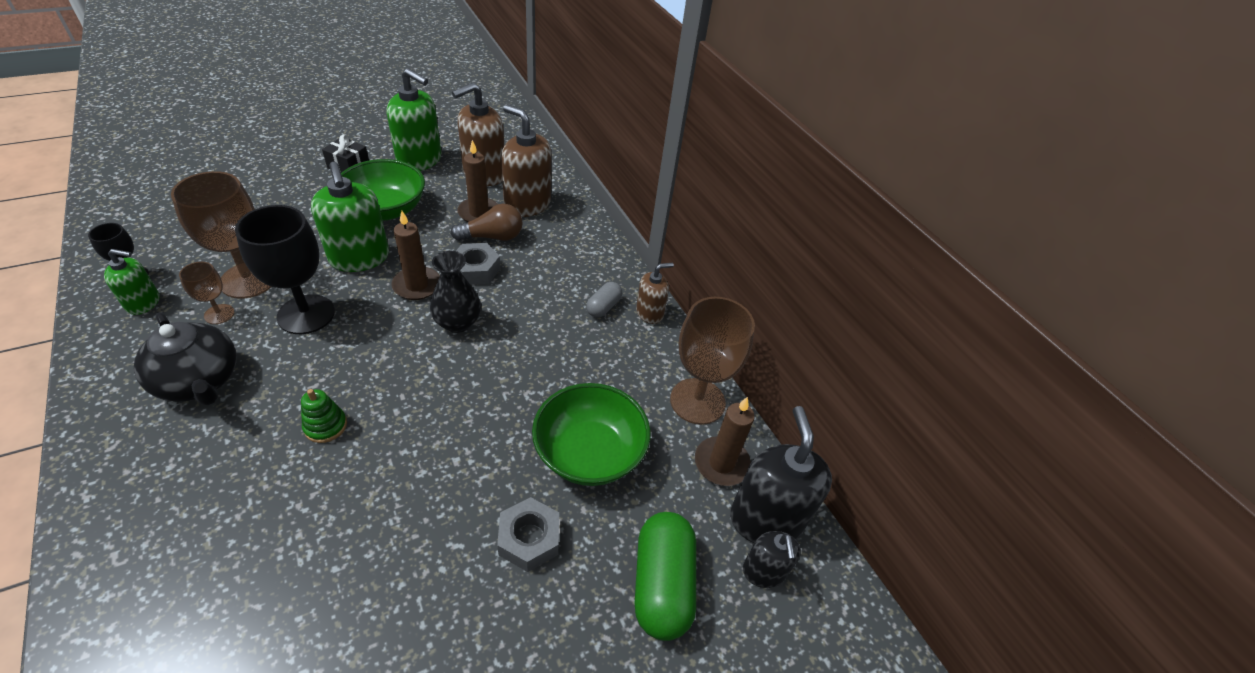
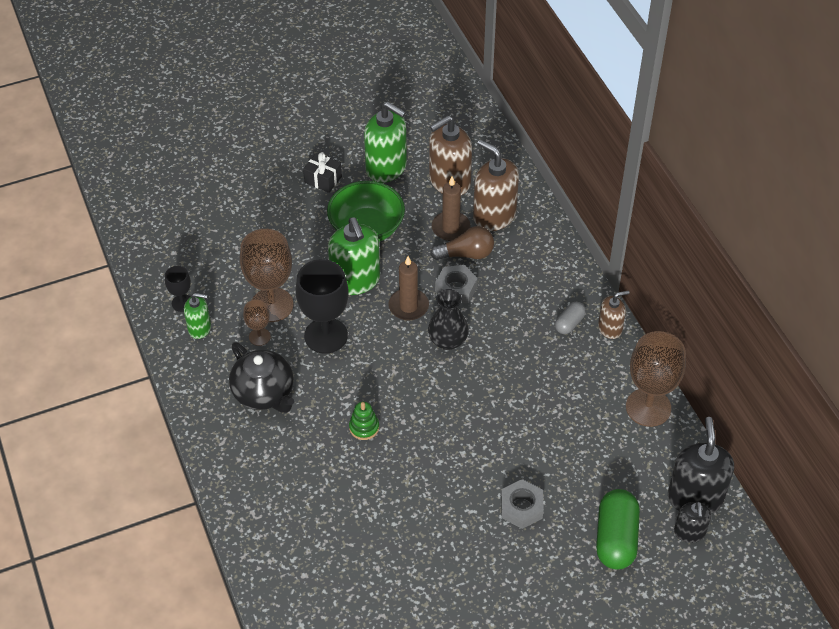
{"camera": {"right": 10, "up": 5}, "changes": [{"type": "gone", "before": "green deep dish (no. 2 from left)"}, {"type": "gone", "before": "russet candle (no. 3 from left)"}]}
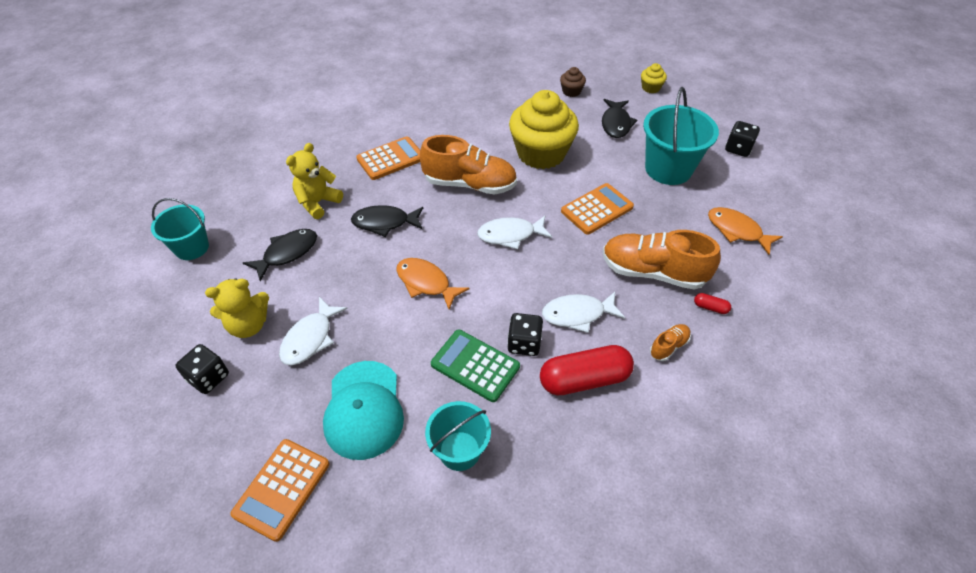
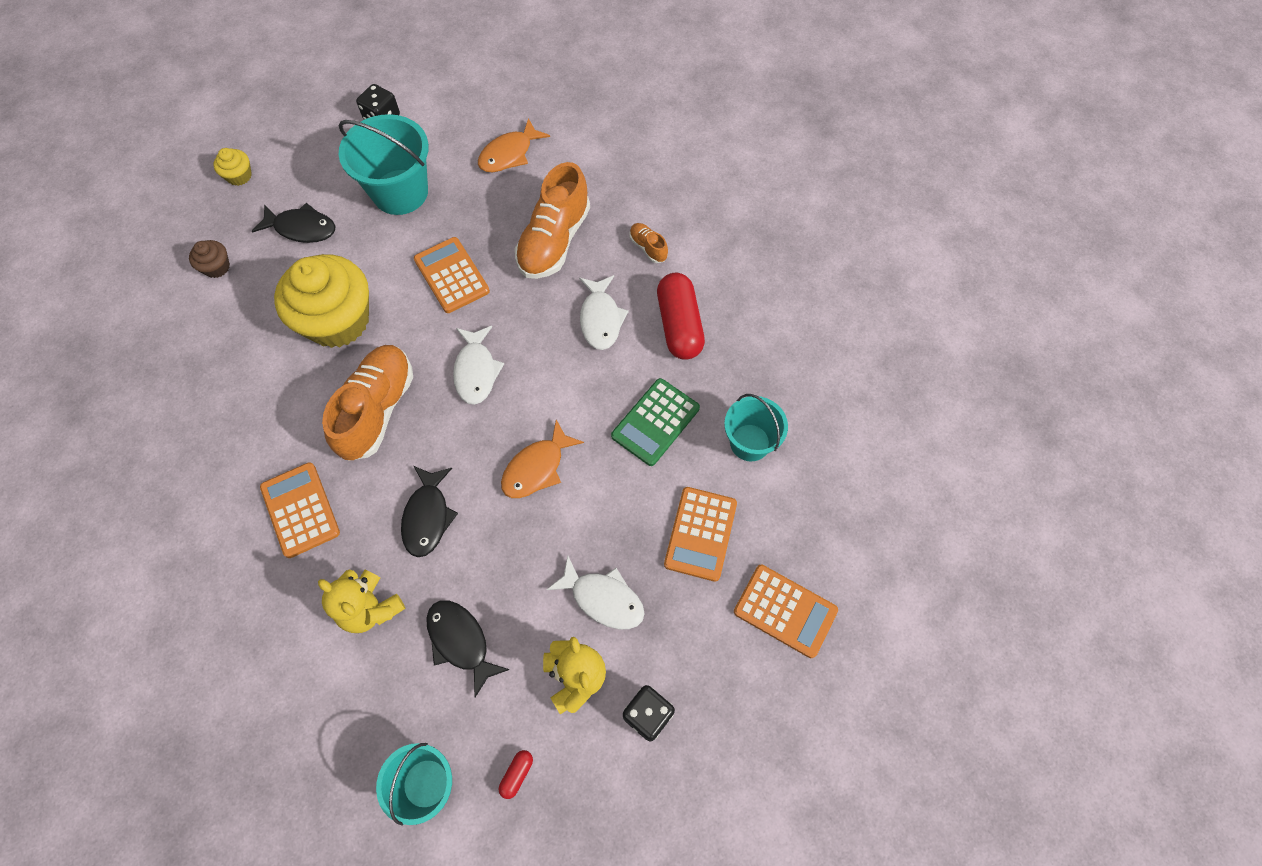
{"camera": {"right": -85, "up": 15}, "changes": [{"type": "gone", "before": "ebony game die (no. 2 from left)"}, {"type": "shifted", "before": "red pill shape (no. 2 from left in the first image)", "after": "red pill shape (no. 1 from left)"}, {"type": "swapped", "before": "teal baseball cap", "after": "bright orange calculator (no. 3 from left)"}]}
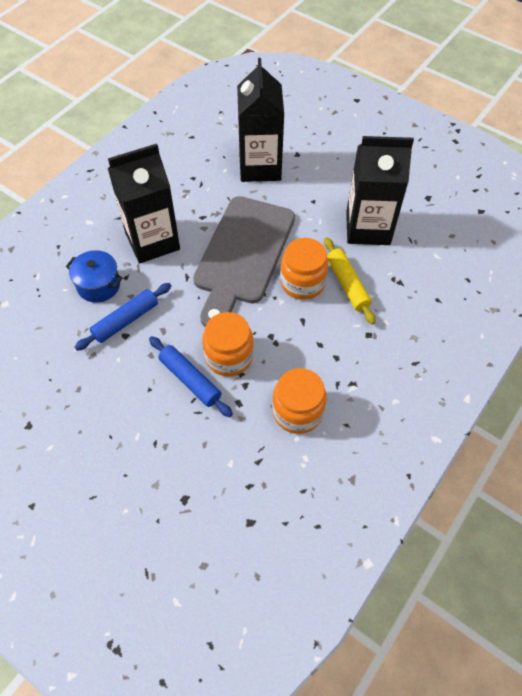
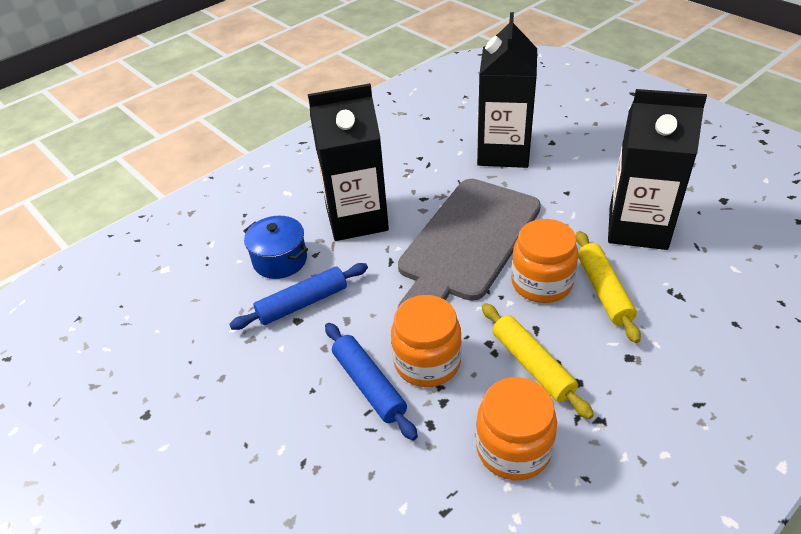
{"camera": {"right": 15, "up": -15}, "changes": [{"type": "new", "after": "yellow rolling pin (no. 1 from left)"}]}
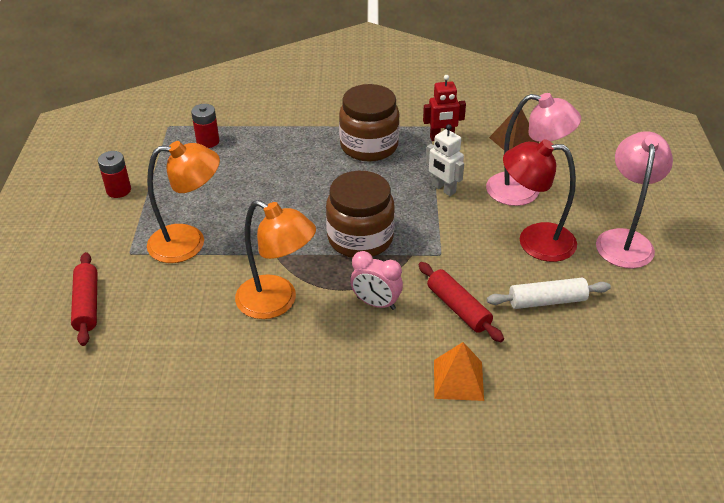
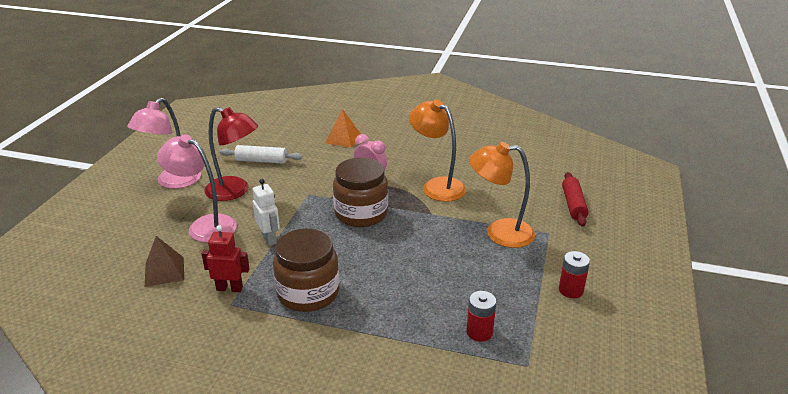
{"camera": {"right": -165, "up": -10}, "changes": [{"type": "gone", "before": "red rolling pin (no. 2 from left)"}]}
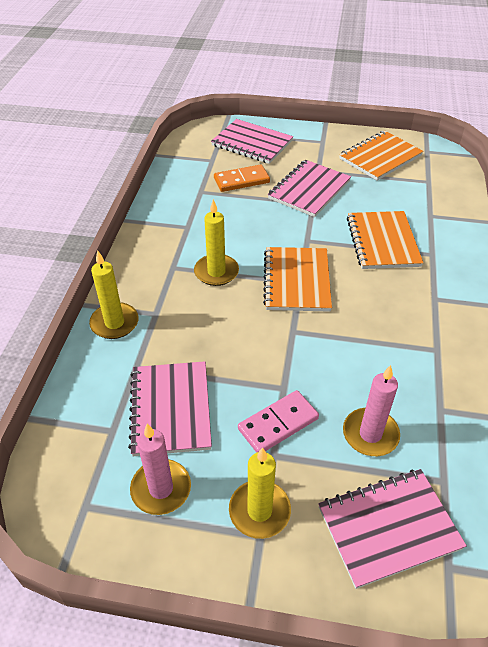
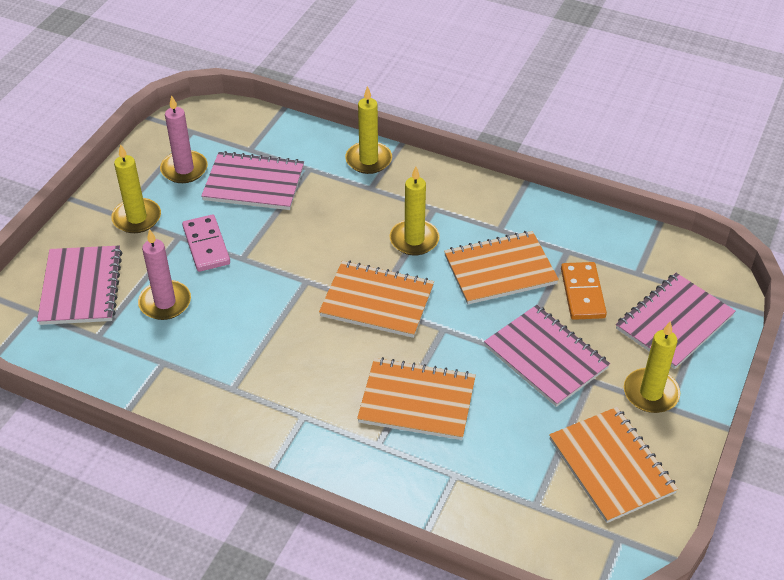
{"camera": {"right": 105, "up": 0}, "changes": [{"type": "new", "after": "bright orange notepad (no. 3 from left)"}, {"type": "new", "after": "yellow candle (no. 4 from left)"}]}
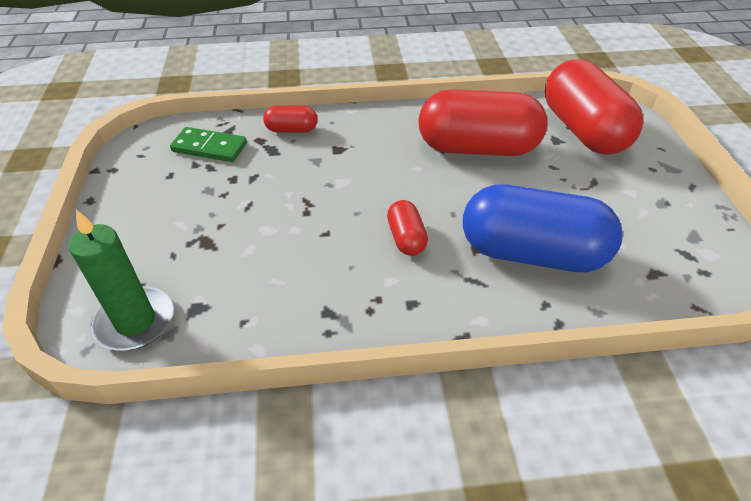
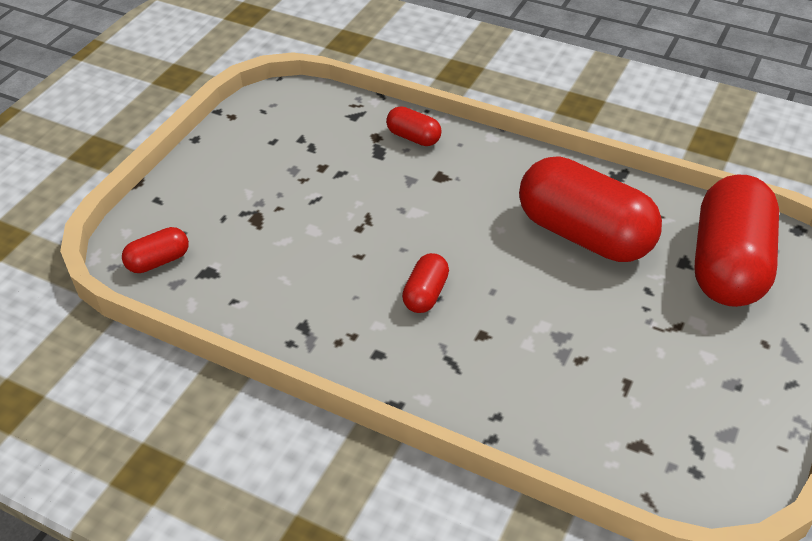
{"camera": {"right": 35, "up": 0}, "changes": [{"type": "gone", "before": "green domino tile"}, {"type": "gone", "before": "blue pill shape"}, {"type": "swapped", "before": "green candle", "after": "red pill shape (no. 1 from left)"}]}
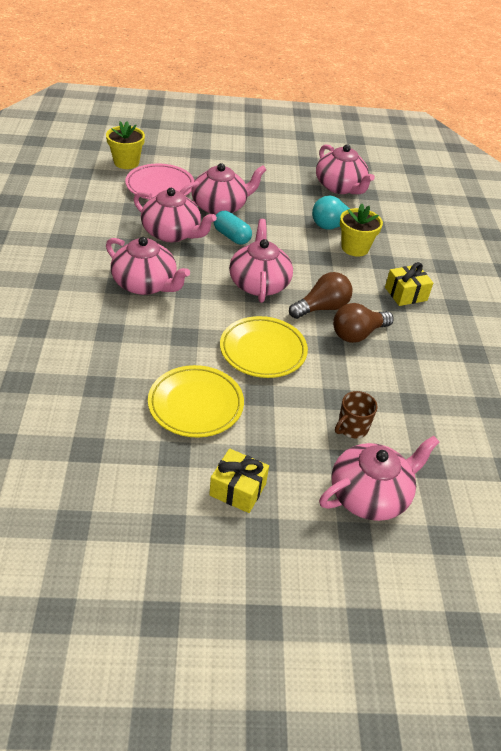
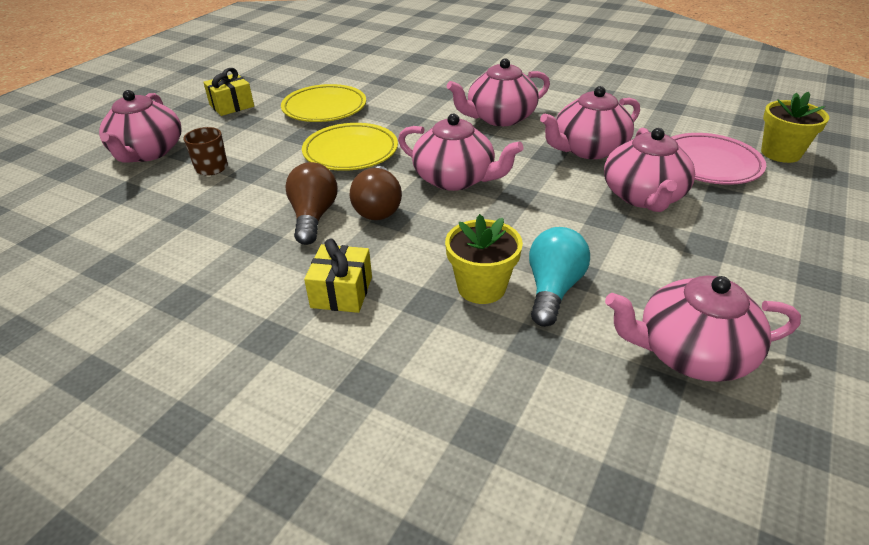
{"camera": {"right": 125, "up": -5}, "changes": [{"type": "gone", "before": "teal pill shape"}]}
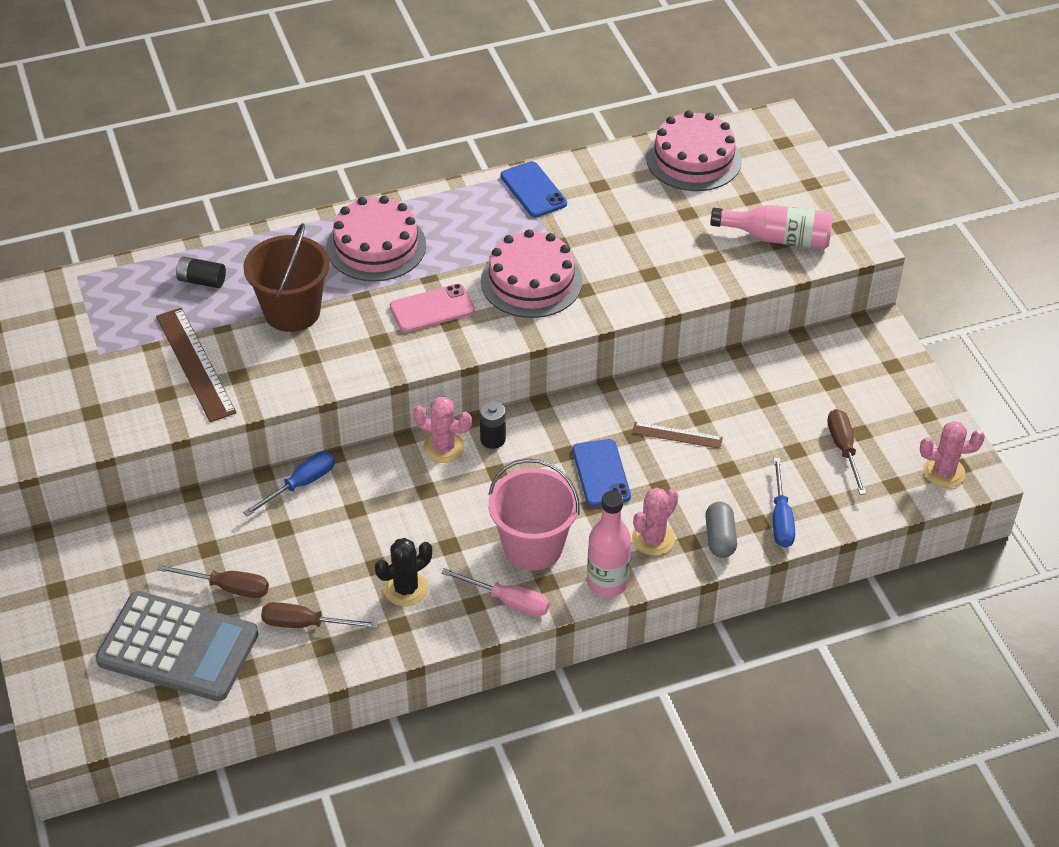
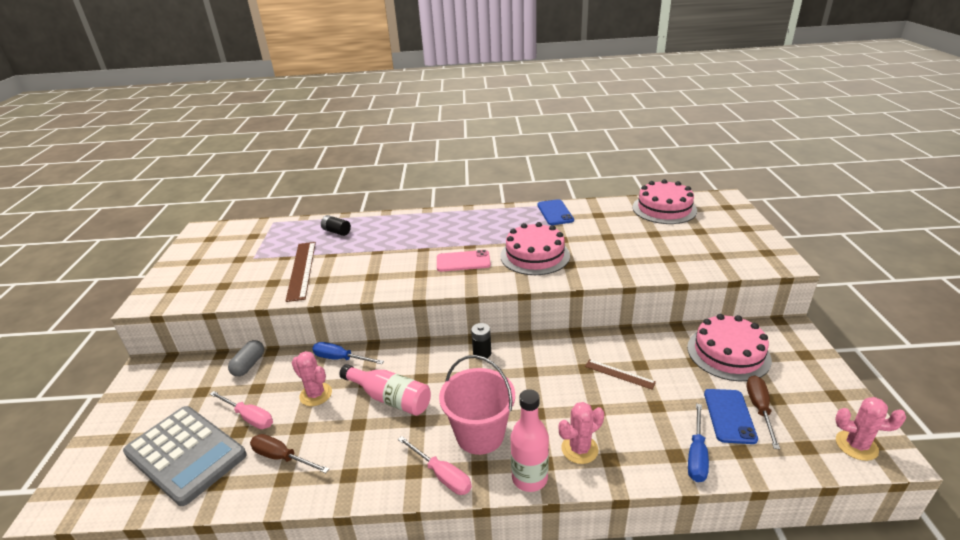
{"camera": {"right": 20, "up": -15}, "changes": [{"type": "gone", "before": "russet bucket"}, {"type": "gone", "before": "ebony saguaro cactus"}, {"type": "shifted", "before": "rose-pink gateau (no. 1 from left in the first image)", "after": "rose-pink gateau (no. 3 from left)"}, {"type": "shifted", "before": "rose-pink saguaro cactus (no. 1 from left)"}, {"type": "shifted", "before": "blue phone (no. 2 from left)"}, {"type": "shifted", "before": "grey pill shape"}, {"type": "shifted", "before": "rose-pink bottle (no. 2 from left in the first image)", "after": "rose-pink bottle (no. 1 from left)"}, {"type": "repainted", "before": "russet flat screwdriver (no. 1 from left)", "after": "rose-pink flat screwdriver (no. 1 from left)"}, {"type": "rotated", "before": "blue flat screwdriver (no. 1 from left)", "turn": -135}]}
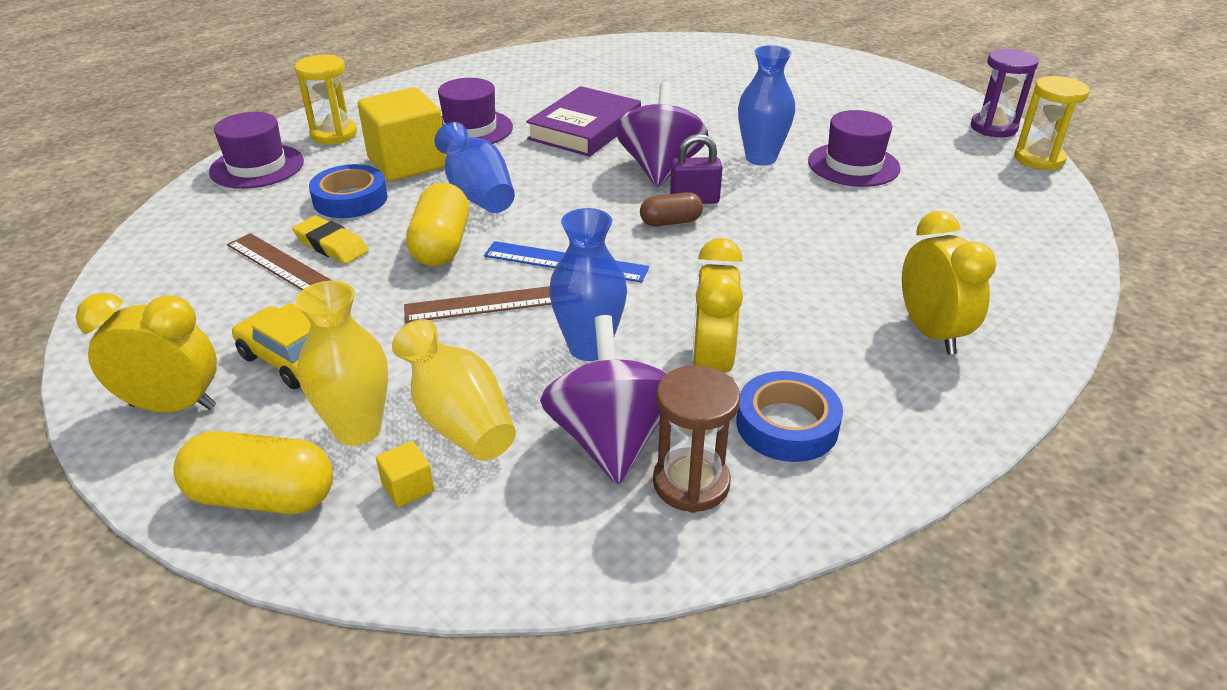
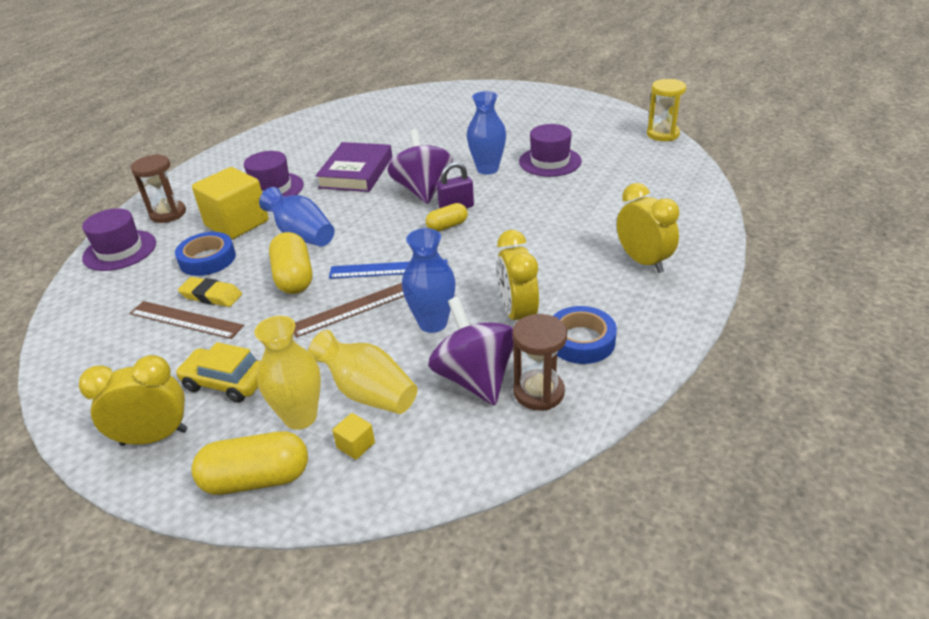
{"camera": {"right": -15, "up": 0}, "changes": [{"type": "gone", "before": "royal purple sand timer"}, {"type": "repainted", "before": "yellow sand timer (no. 1 from left)", "after": "russet sand timer (no. 1 from left)"}, {"type": "repainted", "before": "russet pill shape", "after": "yellow pill shape (no. 3 from left)"}]}
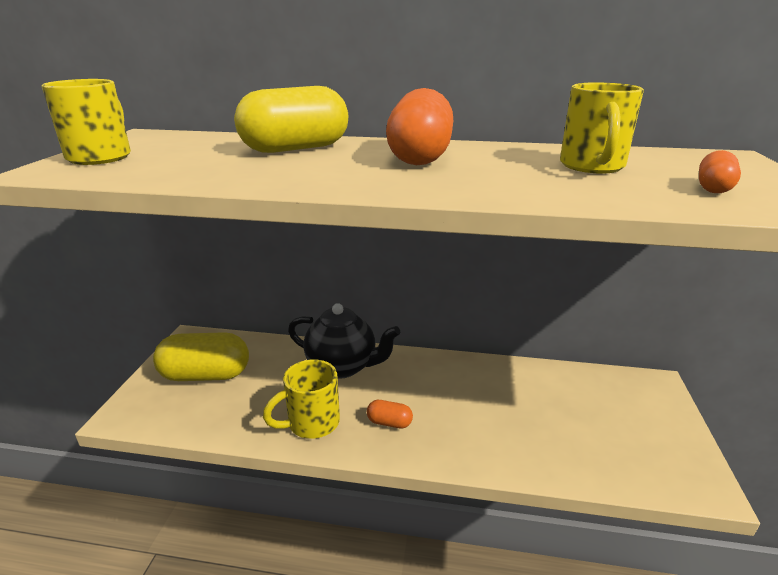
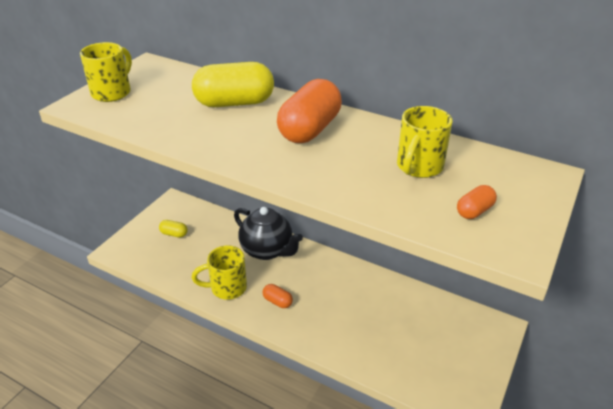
{"camera": {"right": 20, "up": 10}, "changes": [{"type": "scaled", "before": "yellow pill shape (no. 1 from left)", "scale": 0.46}]}
